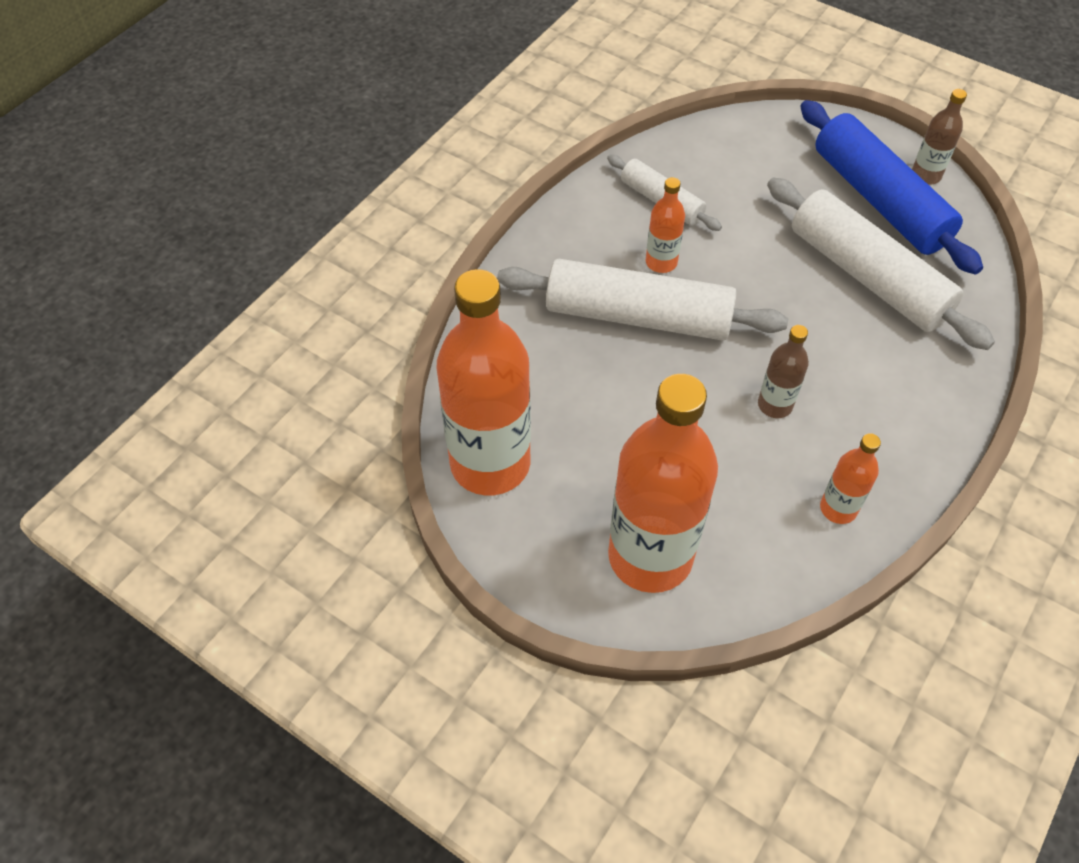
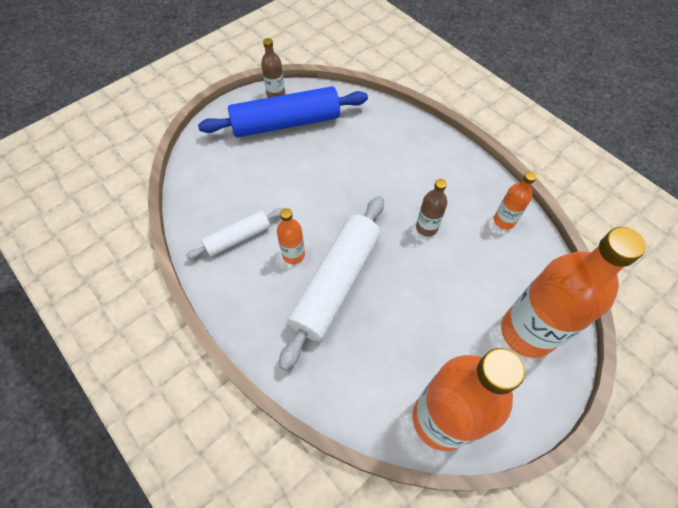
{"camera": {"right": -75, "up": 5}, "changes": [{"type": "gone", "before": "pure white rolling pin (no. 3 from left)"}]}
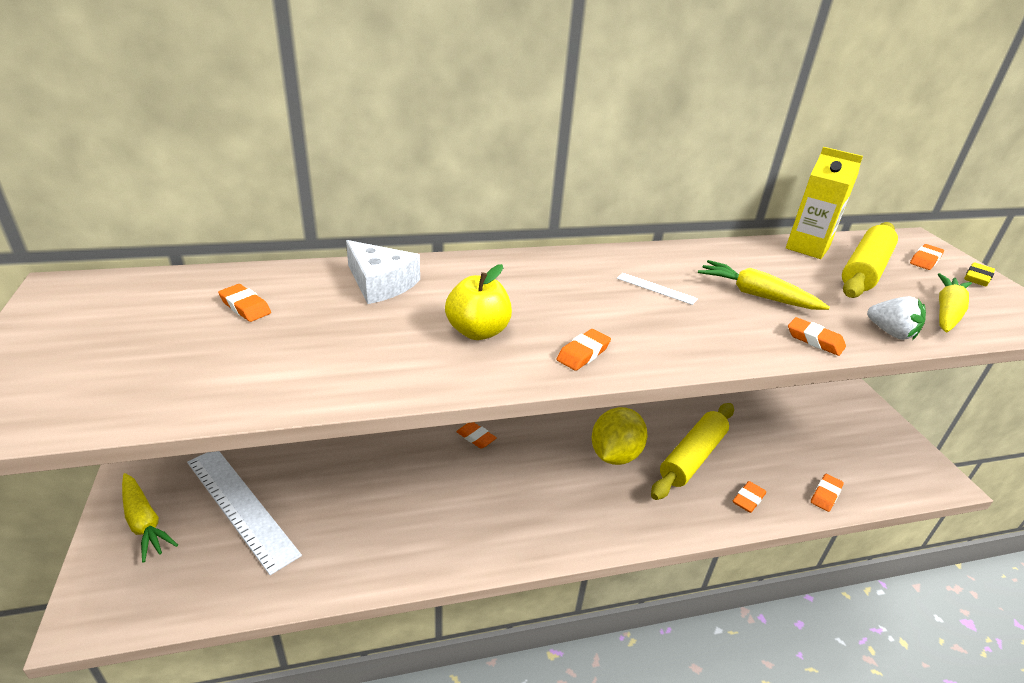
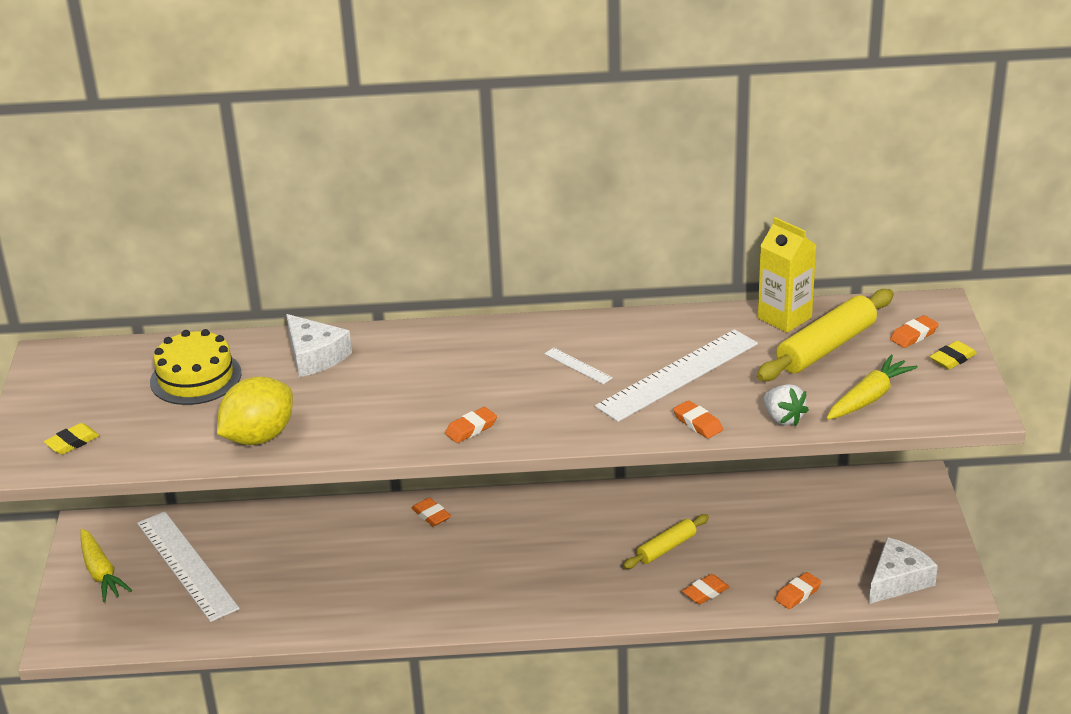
{"camera": {"right": 15, "up": 0}, "changes": [{"type": "gone", "before": "yellow apple fruit"}, {"type": "new", "after": "yellow gum eraser (no. 1 from left)"}, {"type": "new", "after": "pure white cheese wedge (no. 2 from left)"}, {"type": "shifted", "before": "yellow toy lemon"}, {"type": "swapped", "before": "bright orange gum eraser (no. 1 from left)", "after": "yellow gateau"}, {"type": "swapped", "before": "yellow toy carrot (no. 2 from left)", "after": "pure white ruler (no. 3 from left)"}, {"type": "scaled", "before": "yellow rolling pin (no. 1 from left)", "scale": 0.59}]}
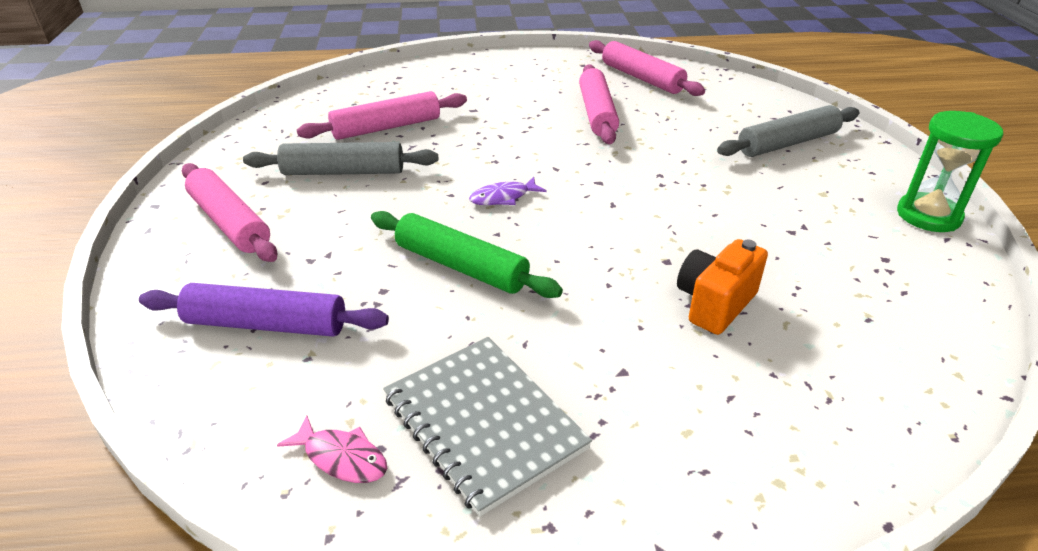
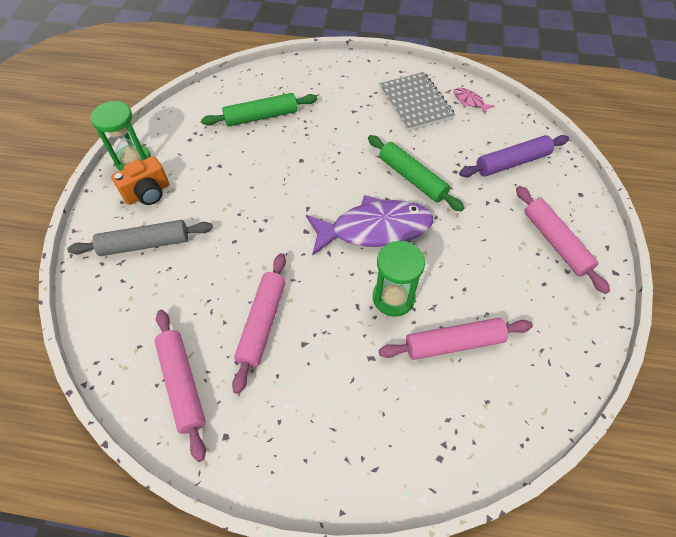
{"camera": {"right": -165, "up": 20}, "changes": [{"type": "gone", "before": "grey rolling pin (no. 1 from left)"}, {"type": "new", "after": "green rolling pin (no. 1 from left)"}, {"type": "new", "after": "green sand timer (no. 2 from left)"}, {"type": "shifted", "before": "bright orange compact camera"}, {"type": "rotated", "before": "royal purple rolling pin", "turn": -45}, {"type": "scaled", "before": "royal purple toy fish", "scale": 2.4}]}
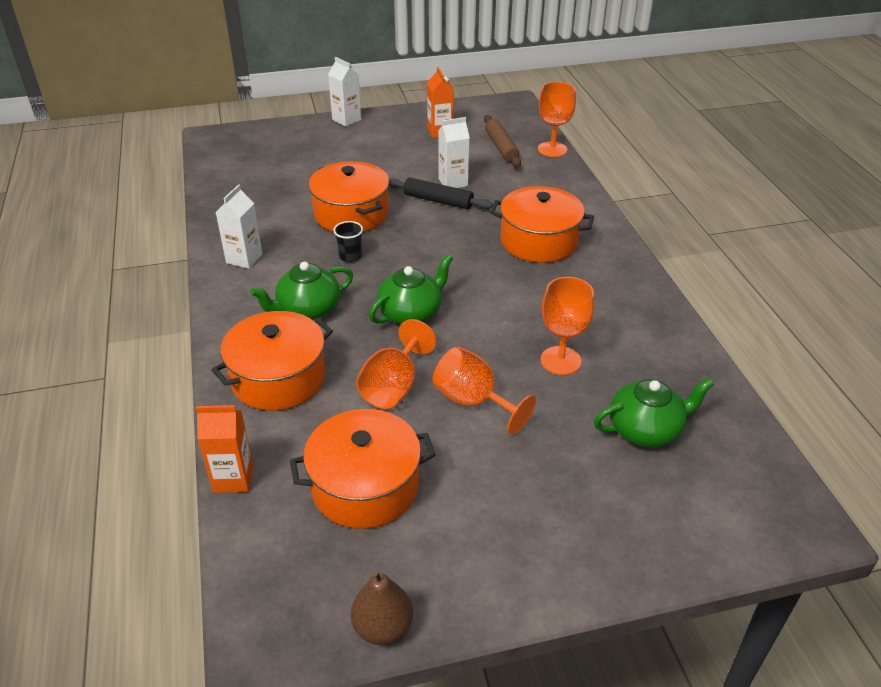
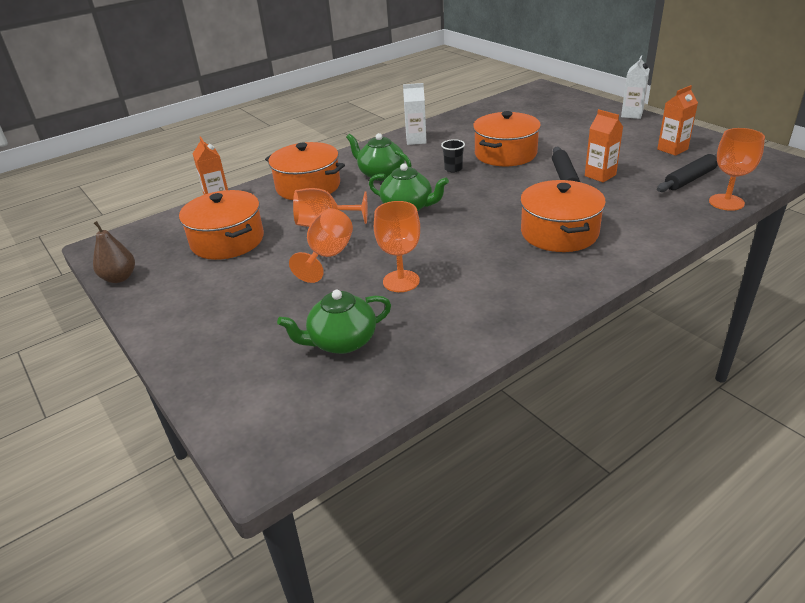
{"camera": {"right": 70, "up": -5}, "changes": [{"type": "repainted", "before": "pure white milk carton (no. 3 from left)", "after": "bright orange milk carton (no. 2 from left)"}, {"type": "repainted", "before": "russet rolling pin", "after": "ebony rolling pin (no. 2 from left)"}, {"type": "rotated", "before": "green tea pot (no. 3 from left in the first image)", "turn": 105}]}
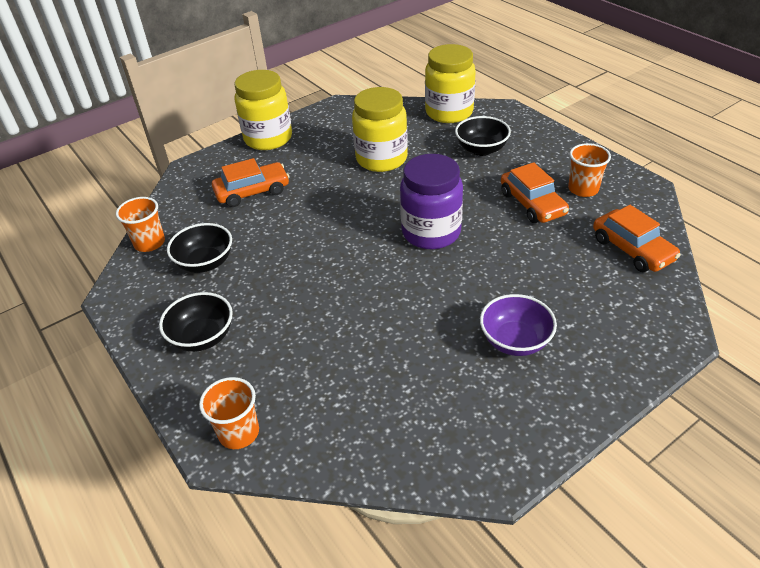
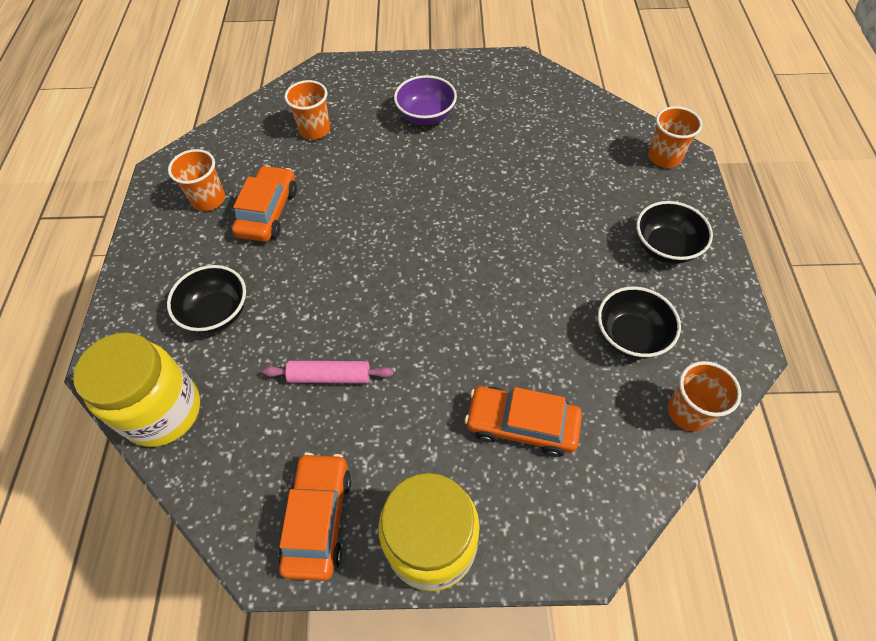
{"camera": {"right": -145, "up": 15}, "changes": [{"type": "gone", "before": "royal purple jar"}, {"type": "new", "after": "bright orange tumbler (no. 2 from left)"}, {"type": "shifted", "before": "bright orange toy car (no. 3 from left in the first image)", "after": "bright orange toy car (no. 2 from left)"}, {"type": "swapped", "before": "yellow jar (no. 2 from left)", "after": "rose-pink rolling pin"}]}
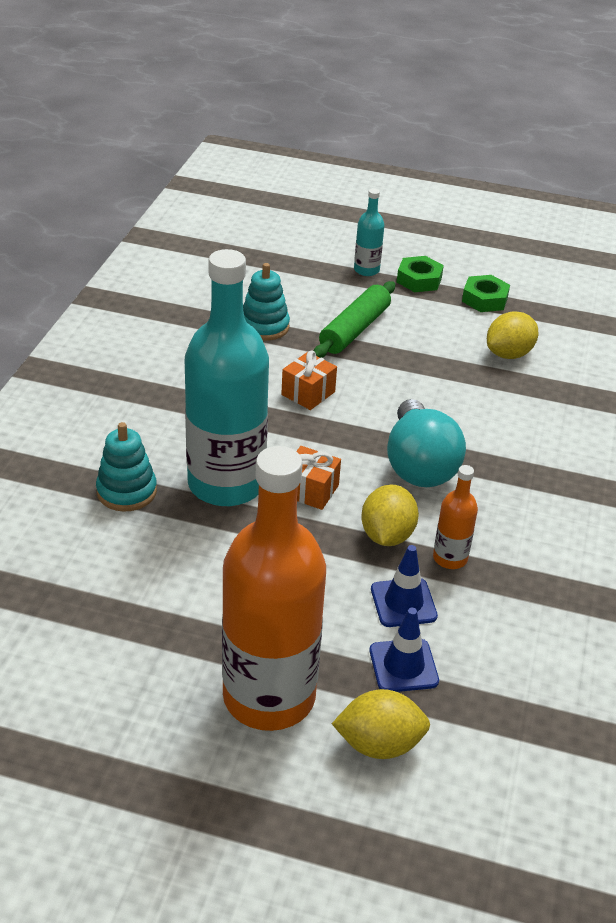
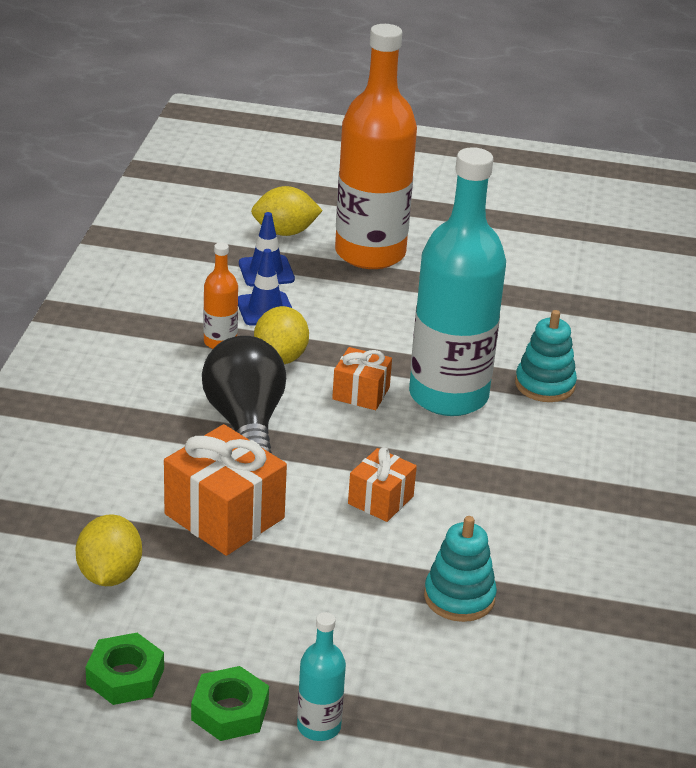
{"camera": {"right": 175, "up": -5}, "changes": [{"type": "gone", "before": "green rolling pin"}, {"type": "new", "after": "bright orange gift (no. 1 from left)"}, {"type": "repainted", "before": "teal lightbulb", "after": "ebony lightbulb"}, {"type": "rotated", "before": "yellow toy lemon (no. 3 from left in the first image)", "turn": -45}]}
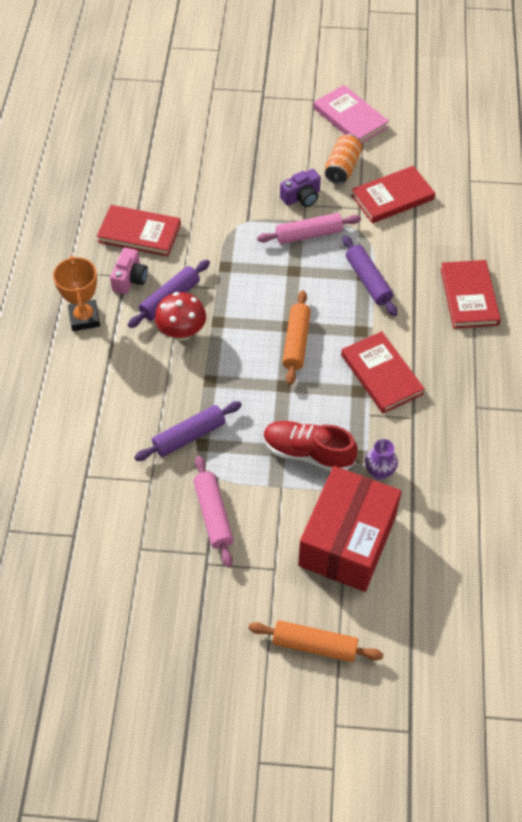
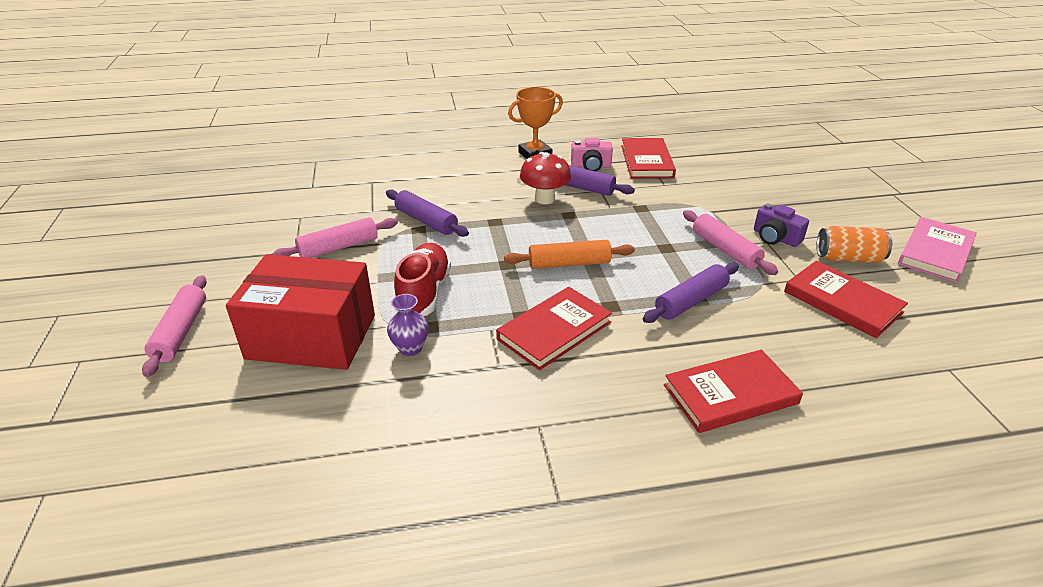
{"camera": {"right": 75, "up": -20}, "changes": [{"type": "repainted", "before": "bright orange rolling pin (no. 2 from left)", "after": "rose-pink rolling pin (no. 1 from left)"}]}
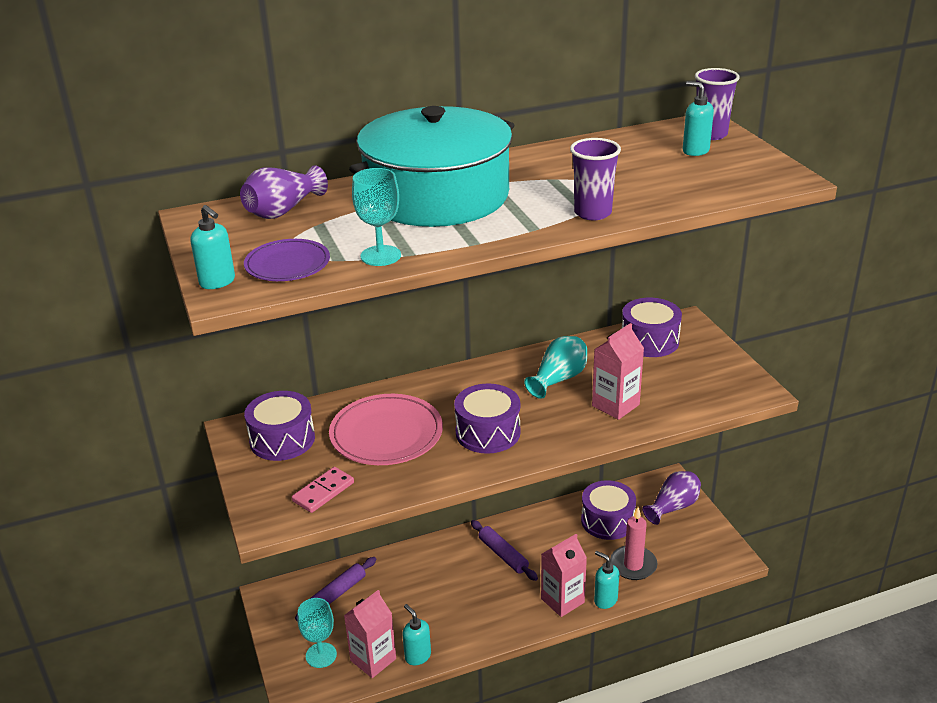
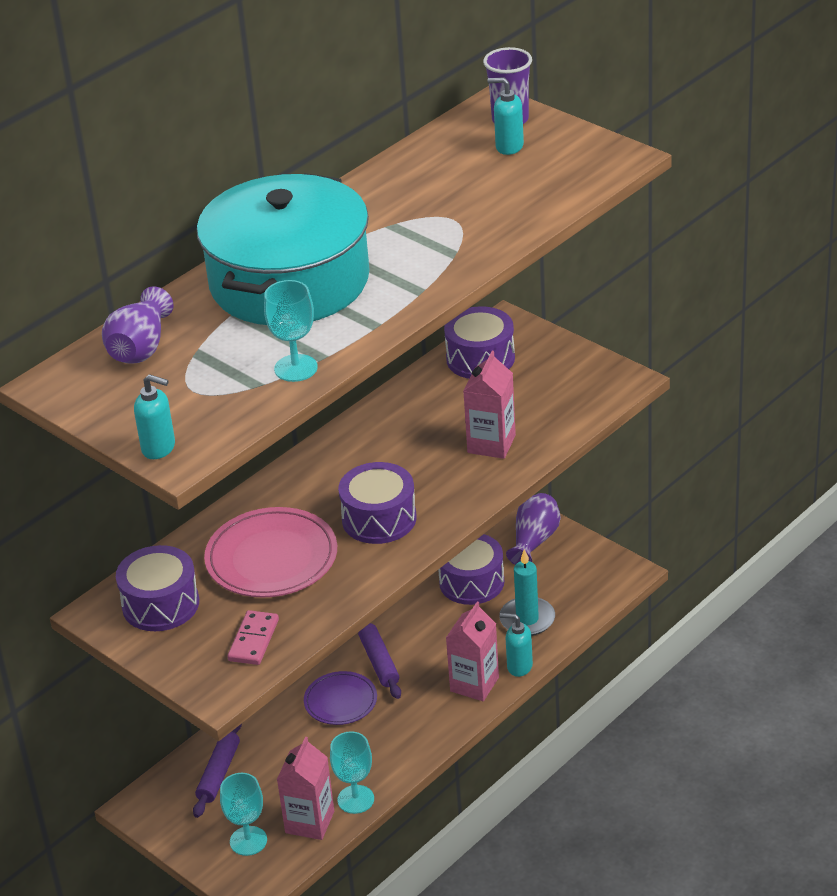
{"camera": {"right": -25, "up": 5}, "changes": [{"type": "gone", "before": "teal flower vase"}, {"type": "gone", "before": "royal purple tumbler (no. 1 from left)"}, {"type": "shifted", "before": "royal purple dinner plate"}, {"type": "swapped", "before": "teal pump bottle (no. 2 from left)", "after": "teal chalice (no. 3 from left)"}, {"type": "repainted", "before": "rose-pink candle", "after": "teal candle"}, {"type": "rotated", "before": "royal purple rolling pin (no. 2 from left)", "turn": 45}]}
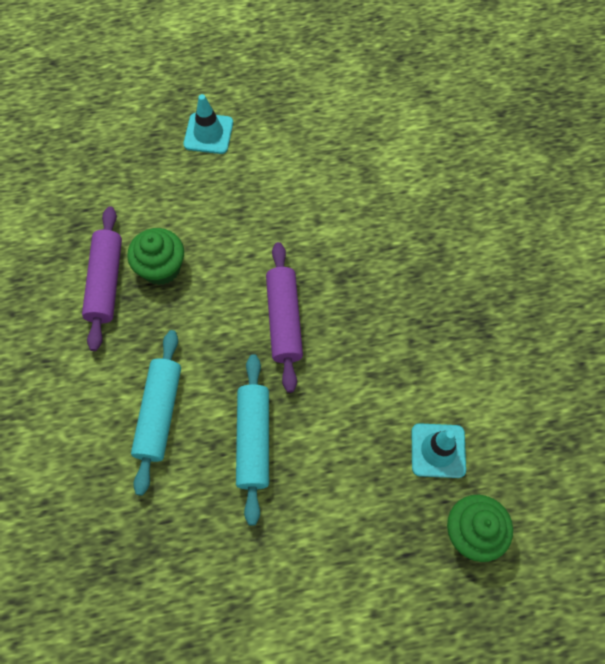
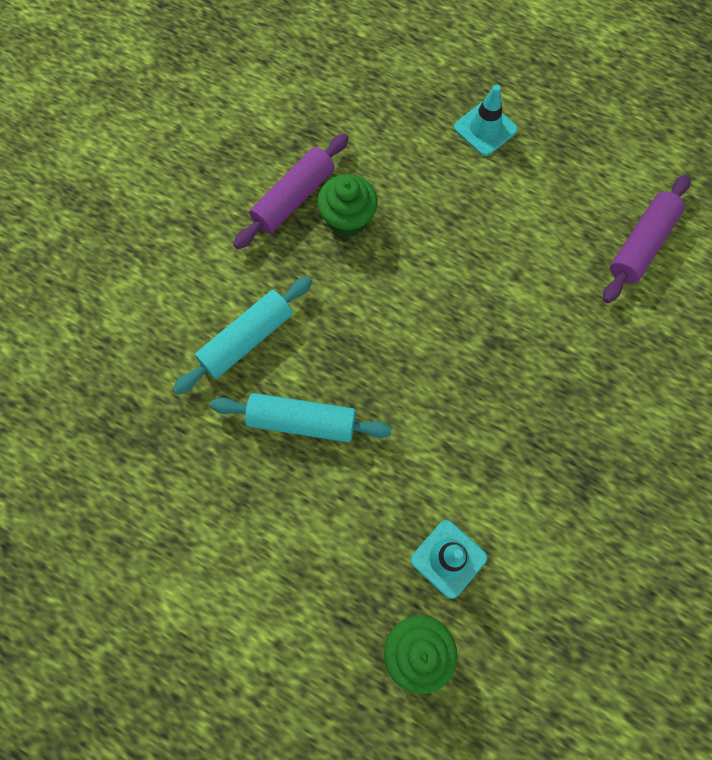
{"camera": {"right": 40, "up": 5}, "changes": [{"type": "shifted", "before": "royal purple rolling pin (no. 2 from left)"}, {"type": "rotated", "before": "teal rolling pin (no. 2 from left)", "turn": 60}]}
